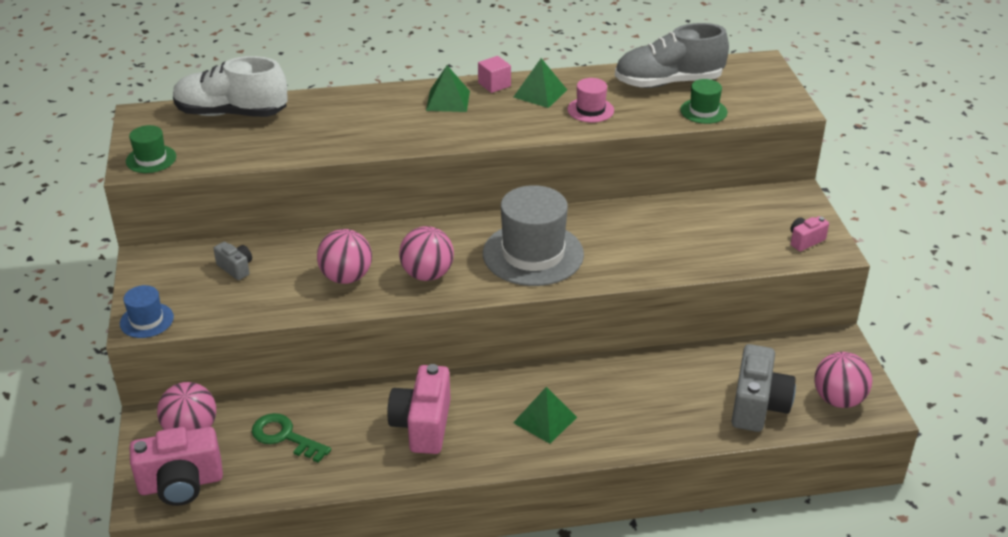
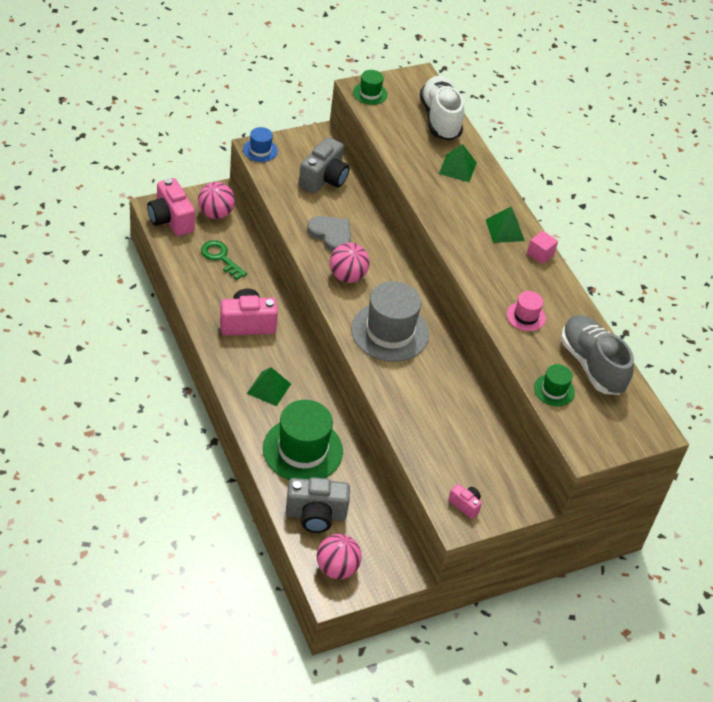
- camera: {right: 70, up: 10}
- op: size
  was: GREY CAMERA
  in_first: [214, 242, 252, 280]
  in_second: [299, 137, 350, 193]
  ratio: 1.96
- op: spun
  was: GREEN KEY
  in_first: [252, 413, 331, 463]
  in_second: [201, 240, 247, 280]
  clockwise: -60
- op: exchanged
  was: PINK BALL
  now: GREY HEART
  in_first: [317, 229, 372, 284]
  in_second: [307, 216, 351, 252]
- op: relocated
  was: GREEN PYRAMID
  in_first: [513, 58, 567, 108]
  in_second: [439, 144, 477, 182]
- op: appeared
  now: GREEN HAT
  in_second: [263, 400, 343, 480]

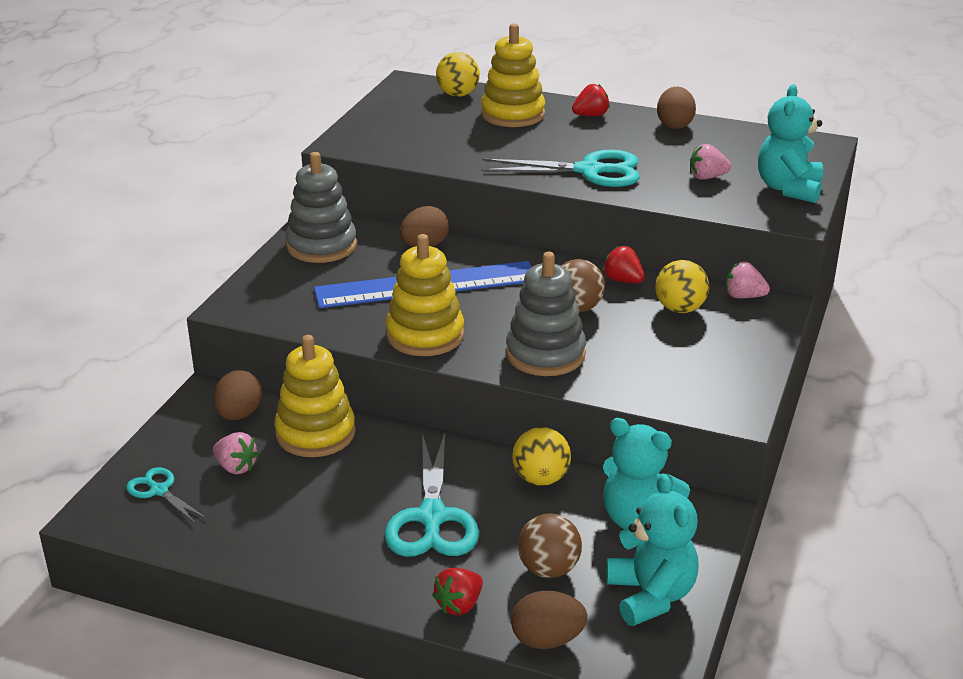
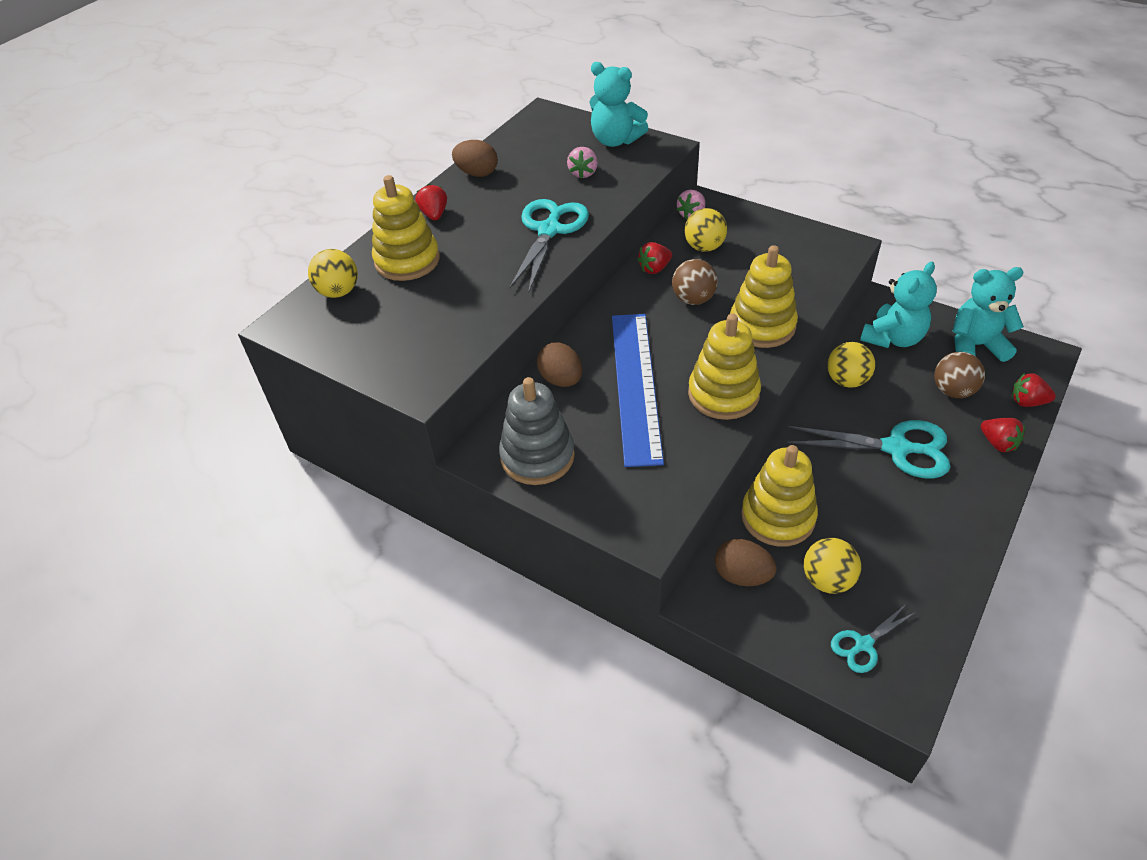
- camera: {right: -75, up: 15}
- op: exchanged
  was: PINK STRAWBERRY
  now: YELLOW BALL
  in_first: [213, 432, 259, 474]
  in_second: [804, 538, 861, 594]
- op: colour
  was: GREY STACKING TOY
  now: YELLOW STACKING TOY
  in_first: [506, 252, 586, 376]
  in_second: [730, 245, 798, 348]
- op: exchanged
  was: BROWN EGG
  now: RED STRAWBERRY
  in_first: [511, 591, 587, 649]
  in_second: [1012, 373, 1056, 407]

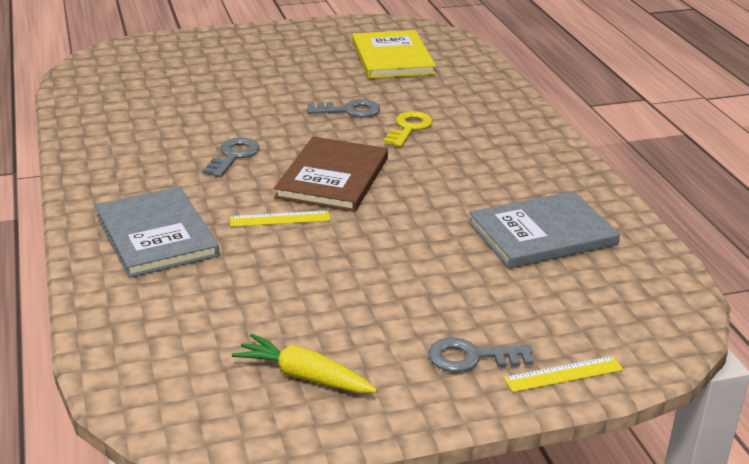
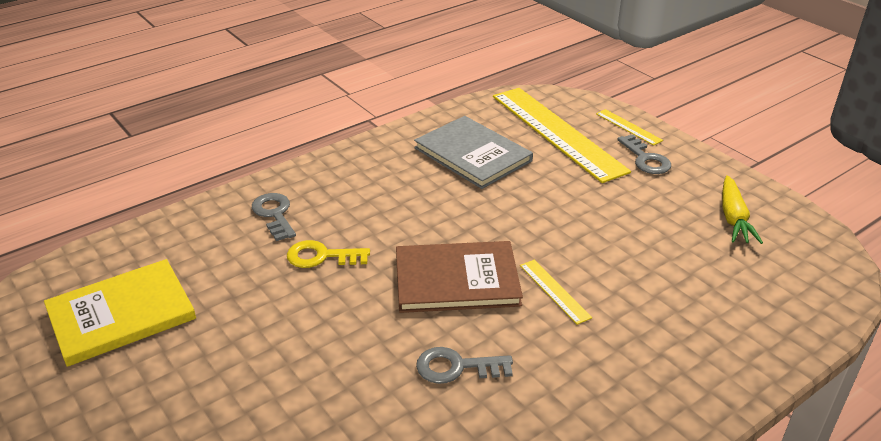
- camera: {right: -110, up: 5}
- op: missing
  was: GREY BOOK
  in_first: [95, 187, 220, 278]
- op: relocated
  was: GREY KEY
  in_first: [307, 99, 380, 117]
  in_second: [252, 193, 296, 241]
- op: appeared
  now: YELLOW RULER
  in_second: [493, 88, 631, 183]

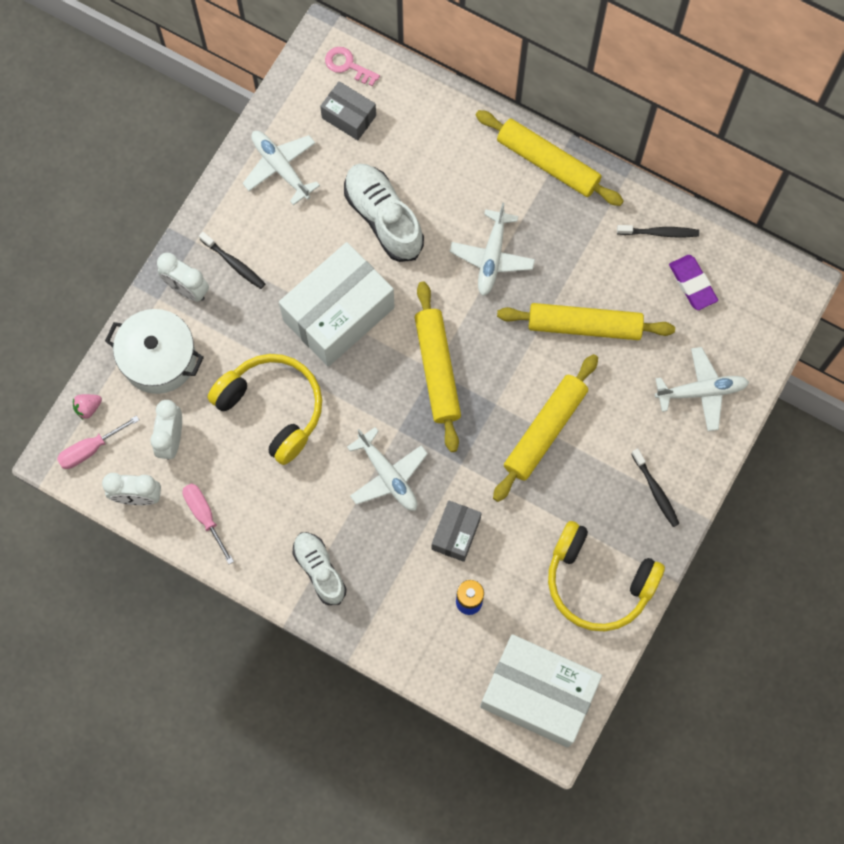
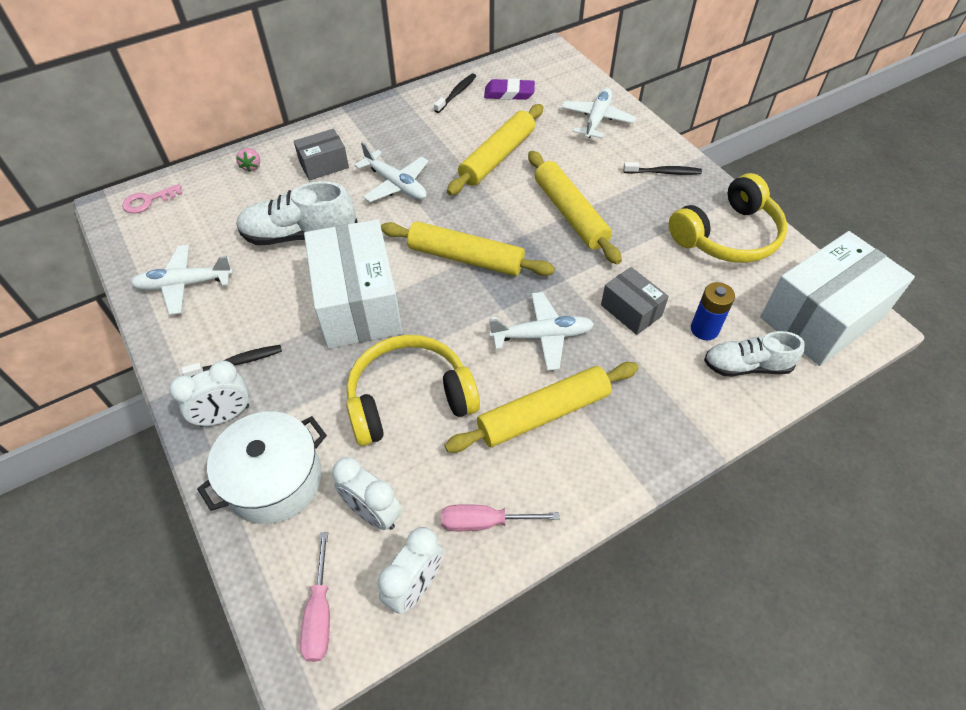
- camera: {right: -60, up: -20}
- op: relocated
  was: PINK STRAWBERRY
  in_first: [73, 394, 102, 419]
  in_second: [236, 148, 260, 172]
- op: relocated
  was: WHITE SHOE
  in_first: [292, 532, 346, 605]
  in_second: [704, 331, 804, 376]
- op: relocated
  was: GREY BOX
  in_first: [320, 81, 376, 140]
  in_second: [294, 129, 349, 181]
- op: relocated
  was: YELLOW ROLLING PIN
  in_first: [476, 110, 624, 206]
  in_second: [445, 362, 638, 453]

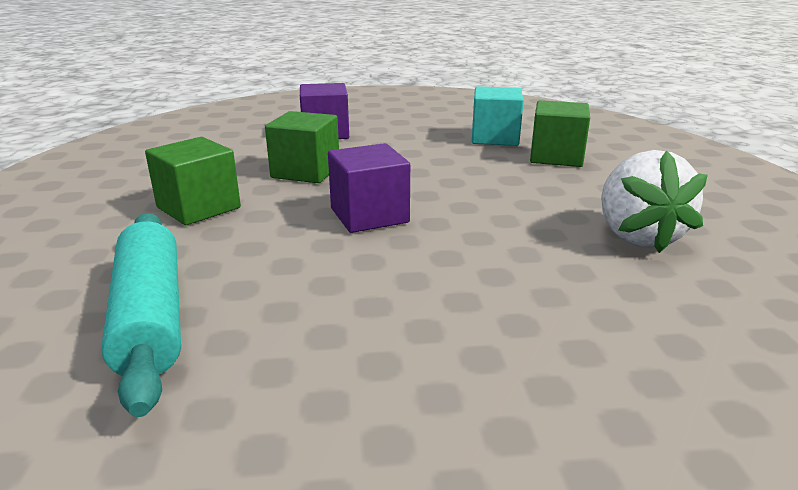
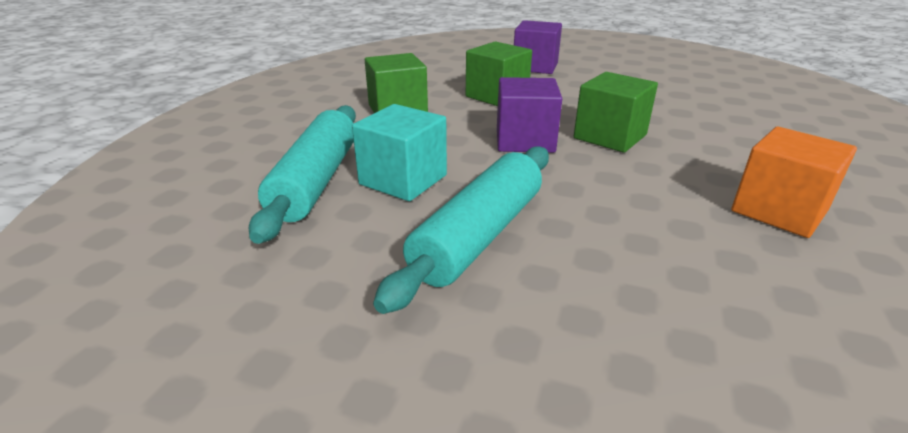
- camera: {right: 25, up: 5}
- op: relocated
  was: TURQUOISE CUBE
  in_first: [472, 86, 524, 146]
  in_second: [352, 104, 447, 201]
- op: relocated
  was: GREEN CUBE
  in_first: [530, 100, 590, 167]
  in_second: [574, 72, 658, 153]
- op: exchanged
  was: WHITE STRAWBERRY
  now: ORANGE CUBE
  in_first: [601, 150, 708, 253]
  in_second: [731, 126, 857, 238]
- op: appeared
  now: TURQUOISE ROLLING PIN
  in_second: [373, 147, 549, 314]

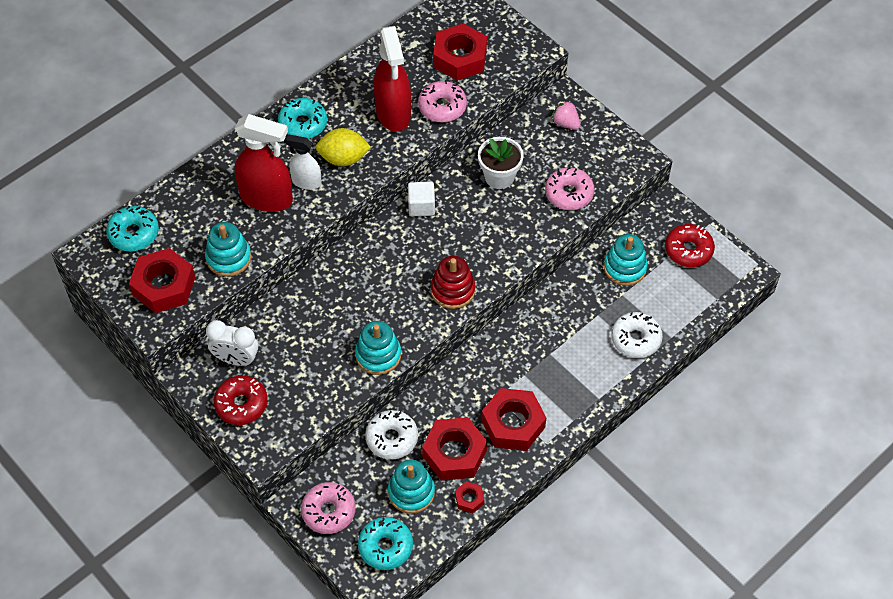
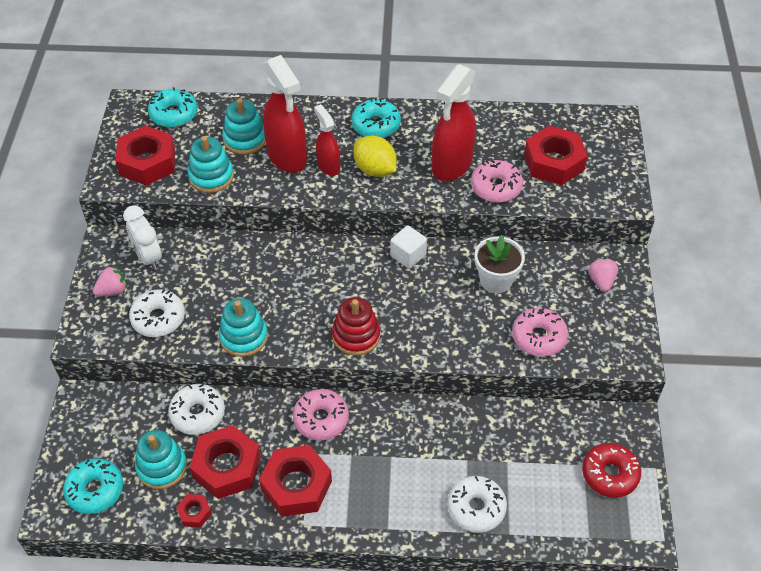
- camera: {right: 45, up: -5}
- op: exchanged
  was: RED DONUT
  now: PINK STRAWBERRY
  in_first: [214, 375, 268, 425]
  in_second: [93, 266, 127, 297]
- op: colour
  was: WHITE SPRAY BOTTLE
  now: RED SPRAY BOTTLE
  in_first: [283, 134, 322, 190]
  in_second: [314, 104, 340, 176]
- op: relocated
  was: PINK DONUT
  in_first: [301, 482, 356, 534]
  in_second: [293, 389, 349, 441]
- op: relocated
  was: TURQUOISE STACKING TOY
  in_first: [604, 234, 648, 286]
  in_second: [222, 98, 266, 155]
- op: appeared
  now: WHITE DONUT
  in_second: [129, 289, 185, 337]

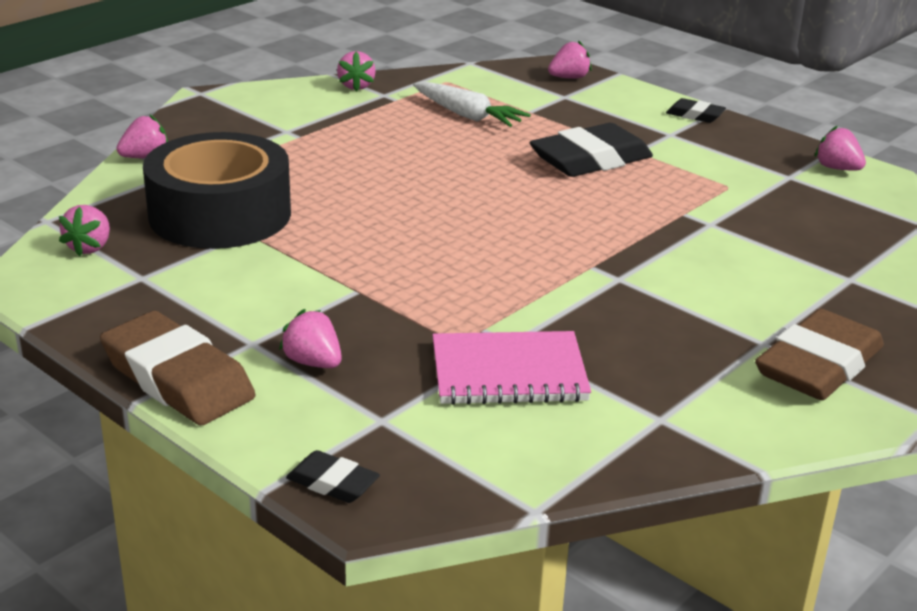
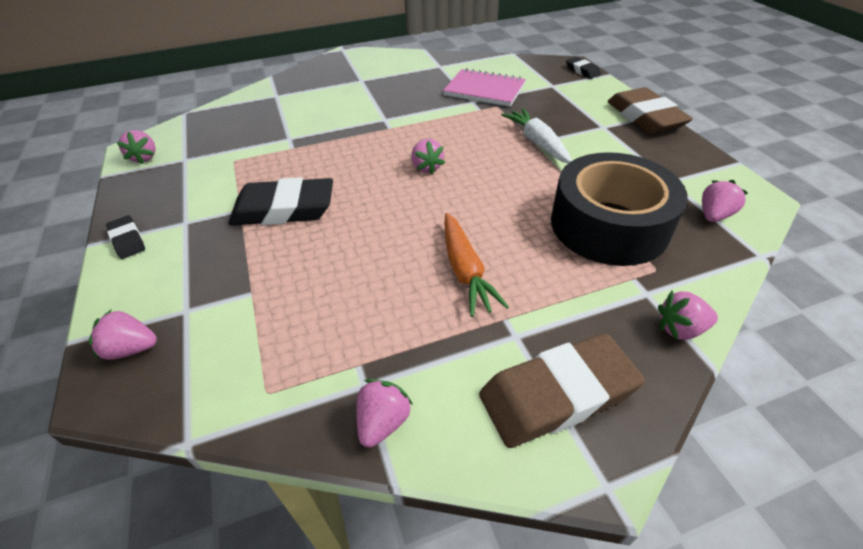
- camera: {right: -150, up: 15}
- op: relocated
  was: PINK STRAWBERRY
  in_first: [279, 309, 342, 368]
  in_second: [411, 139, 445, 174]
- op: relocated
  was: WHITE CARROT
  in_first: [413, 82, 531, 127]
  in_second: [501, 108, 572, 163]
- op: relocated
  was: BROWN ERASER
  in_first: [755, 309, 884, 400]
  in_second: [479, 333, 645, 448]
- op: appeared
  now: ORANGE CARROT
  in_second: [444, 213, 509, 317]

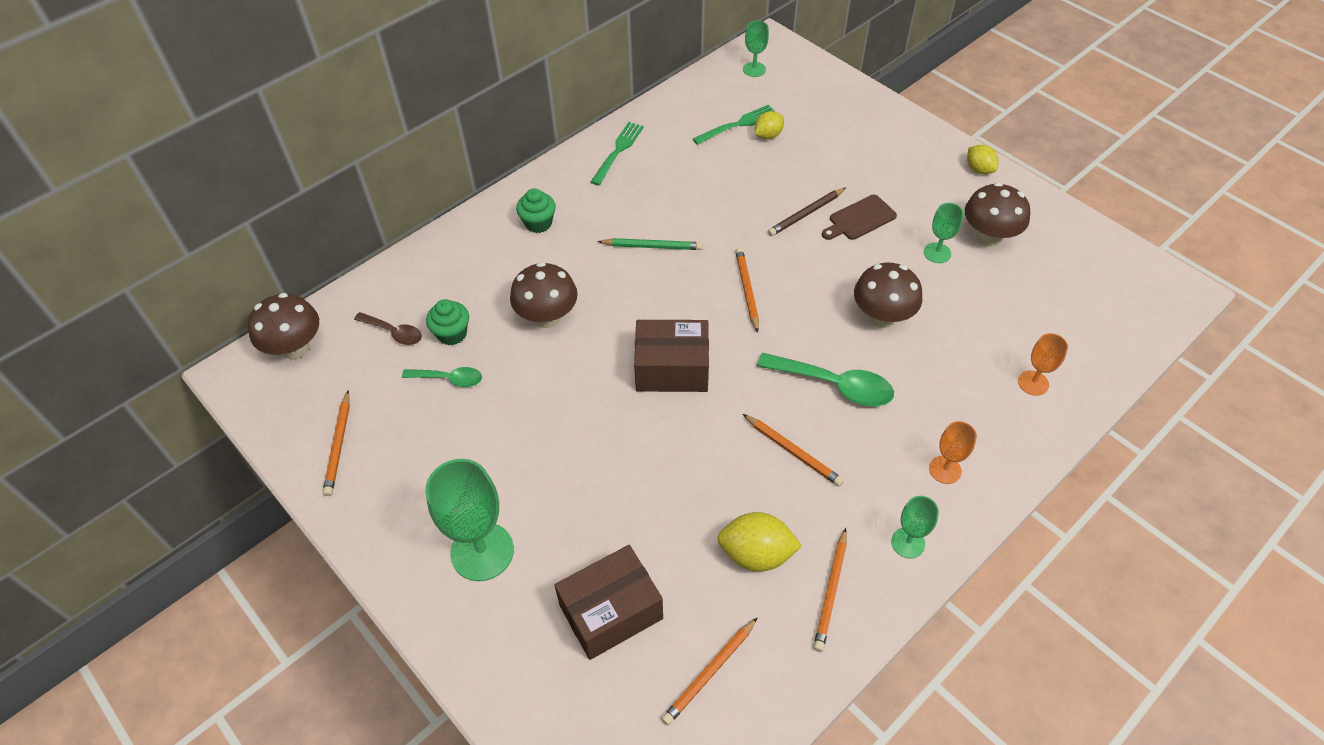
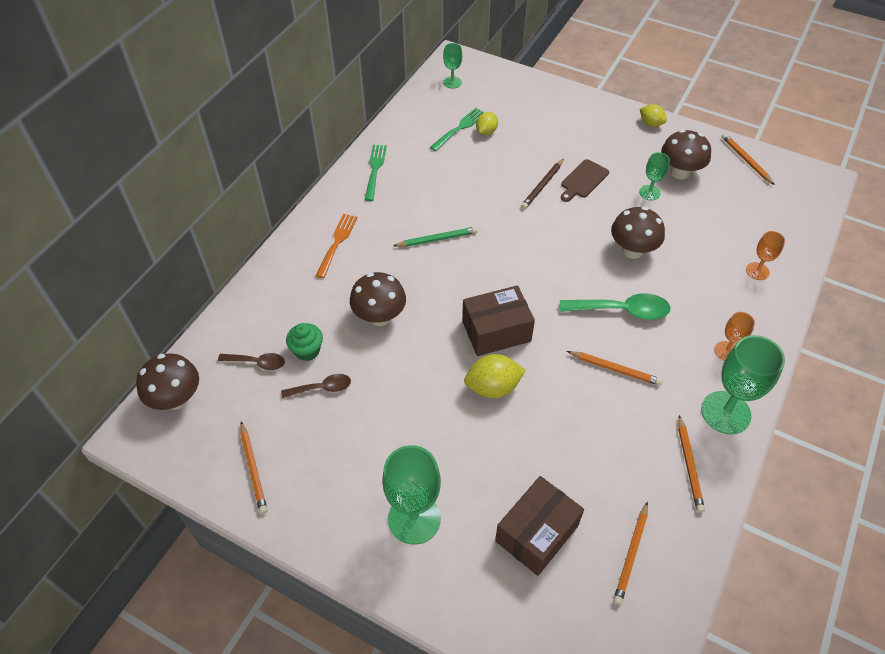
- camera: {right: -20, up: 0}
- op: colour
  was: GREEN SPOON
  now: BROWN SPOON
  in_first: [402, 367, 482, 387]
  in_second: [281, 374, 351, 398]
- op: exchanged
  was: GREEN CUPCAKE
  now: ORANGE FORK
  in_first: [516, 188, 556, 233]
  in_second: [316, 214, 358, 278]
- op: relocated
  was: YELLOW LEMON
  in_first: [717, 512, 802, 572]
  in_second: [464, 354, 526, 398]
- op: relocated
  was: ORANGE PENCIL
  in_first: [735, 247, 759, 333]
  in_second: [722, 133, 775, 185]
- op: size
  was: GREEN GOBLET
  in_first: [891, 496, 939, 558]
  in_second: [701, 335, 785, 434]
  ratio: 1.89

